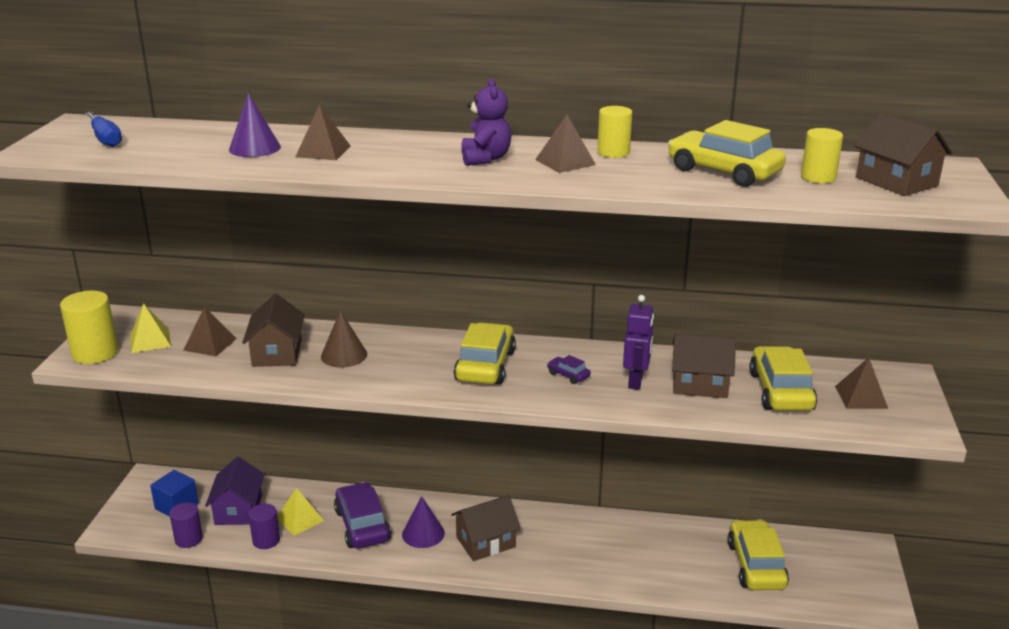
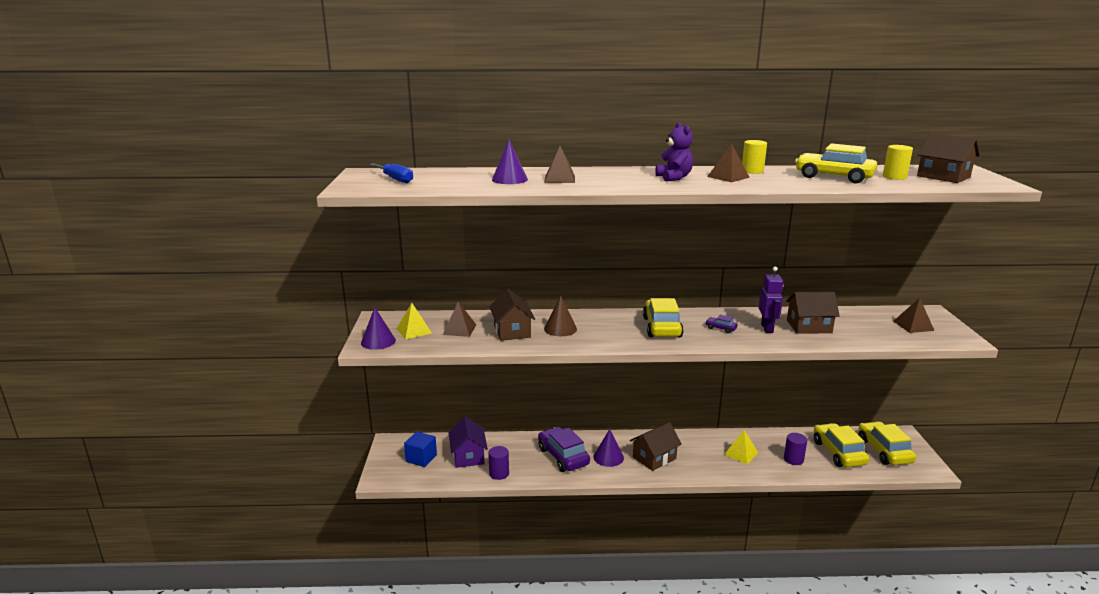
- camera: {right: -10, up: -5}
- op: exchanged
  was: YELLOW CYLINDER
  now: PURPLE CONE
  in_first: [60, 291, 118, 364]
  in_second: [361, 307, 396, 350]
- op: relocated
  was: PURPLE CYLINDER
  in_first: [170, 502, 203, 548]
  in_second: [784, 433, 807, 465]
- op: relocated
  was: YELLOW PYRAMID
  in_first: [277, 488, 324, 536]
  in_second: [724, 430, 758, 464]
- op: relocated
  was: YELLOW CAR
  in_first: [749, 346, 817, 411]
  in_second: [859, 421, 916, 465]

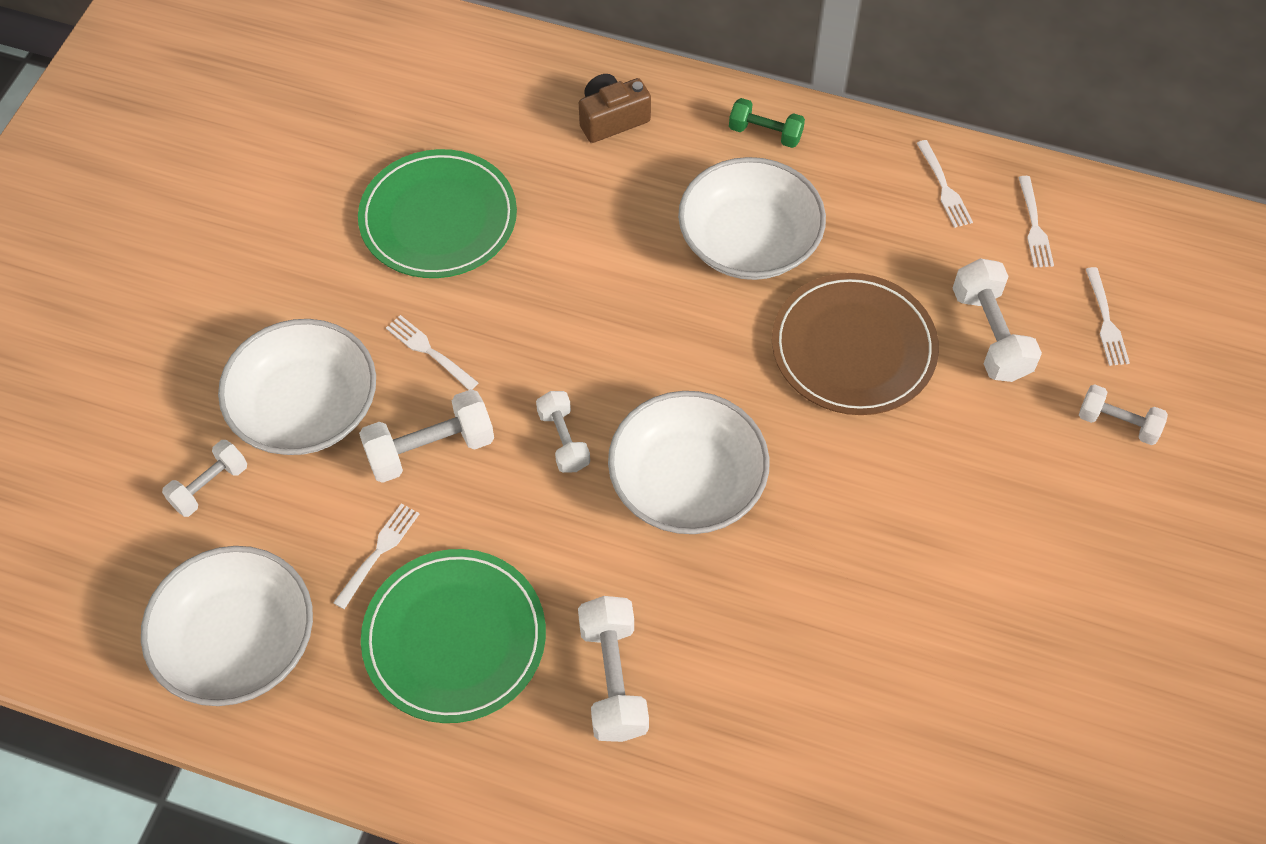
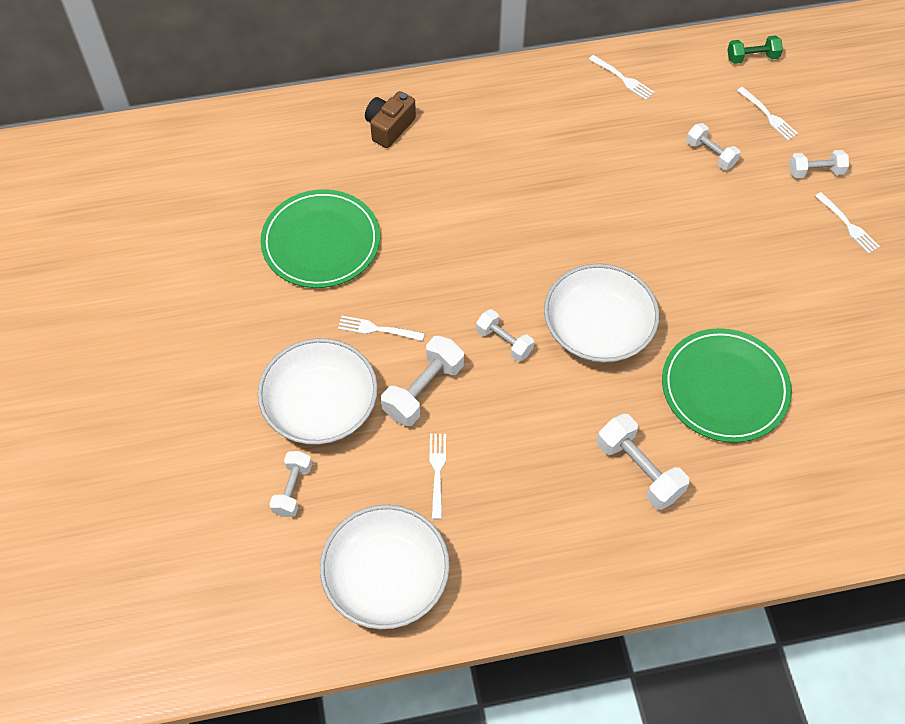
- camera: {right: -30, up: 0}
- op: relocated
  was: GREEN PLATE
  in_first: [361, 549, 546, 723]
  in_second: [662, 328, 792, 443]
- op: missing
  was: WHITE BOWL
  in_first: [678, 157, 826, 280]
- op: relocated
  was: GREEN DUMBBELL
  in_first: [729, 98, 805, 148]
  in_second: [728, 35, 783, 64]
- op: missing
  was: BROWN PLATE
  in_first: [772, 273, 939, 415]
- op: size
  was: WHITE DUMBBELL
  in_first: [952, 258, 1042, 382]
  in_second: [686, 123, 741, 170]
  ratio: 0.65
- op: relocated
  was: WHITE FORK
  in_first: [1018, 176, 1054, 267]
  in_second: [815, 192, 880, 254]

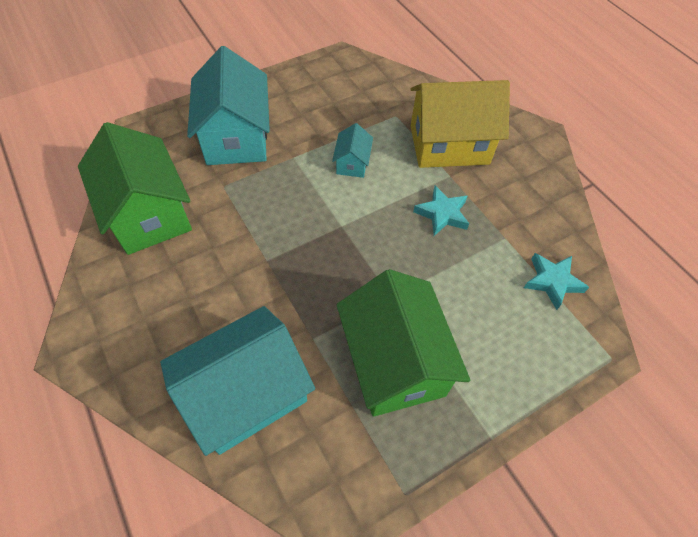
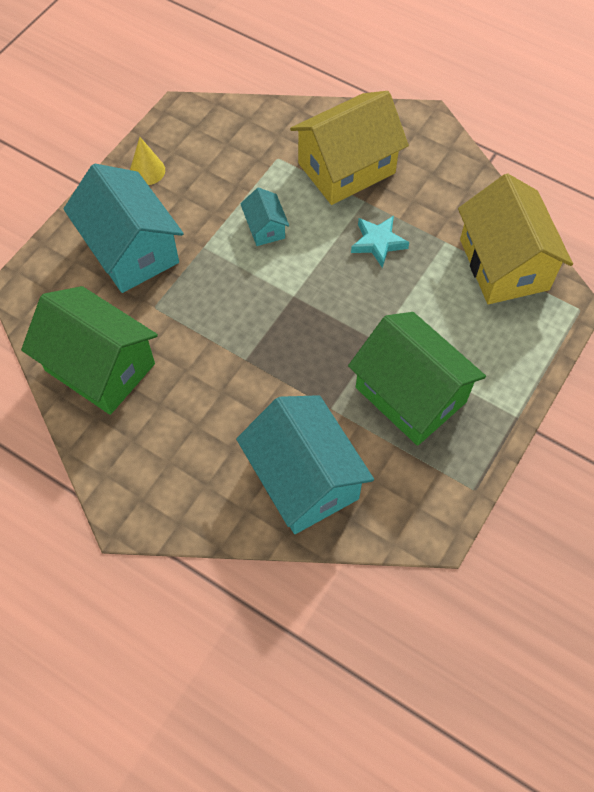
- camera: {right: -25, up: 5}
- op: spun
  was: TURQUOISE HOUSE
  in_first: [160, 306, 315, 456]
  in_second: [236, 395, 374, 534]
  clockwise: -60
- op: exchanged
  was: TURQUOISE STAR
  now: YELLOW HOUSE
  in_first: [524, 253, 589, 310]
  in_second: [458, 173, 573, 304]
- op: appeared
  now: YELLOW CONE
  in_second: [130, 137, 165, 185]

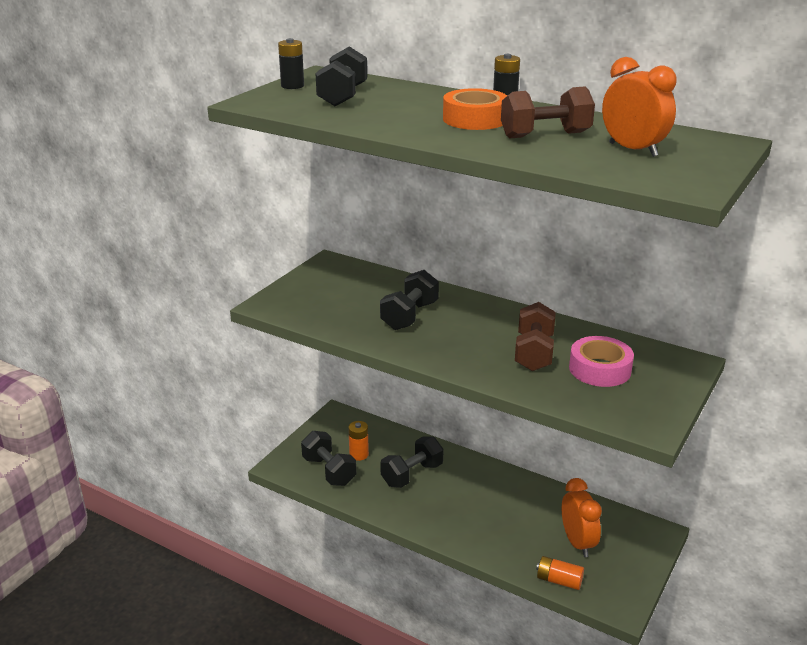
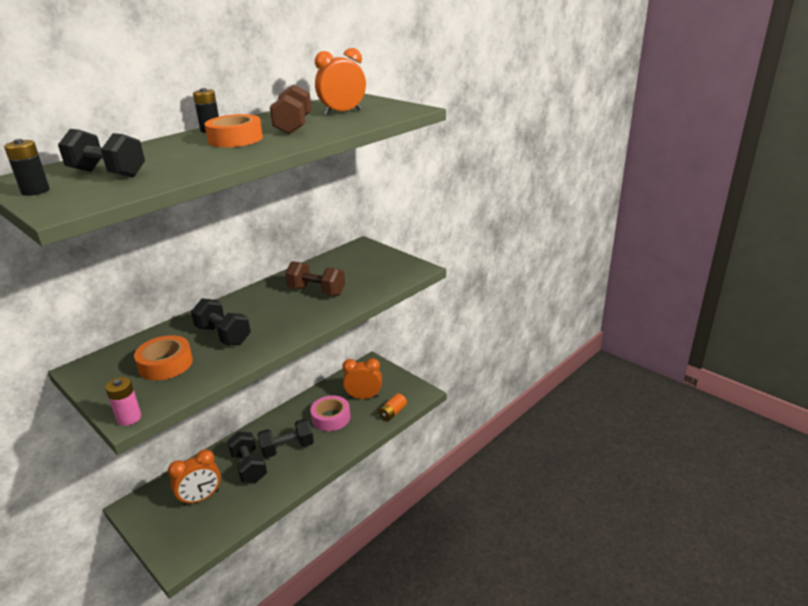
- camera: {right: -75, up: 0}
- op: relocated
  was: BLACK DUMBBELL
  in_first: [301, 431, 356, 486]
  in_second: [257, 419, 314, 458]
- op: exchanged
  was: ORANGE BATTERY
  now: ORANGE CLOCK
  in_first: [348, 421, 369, 461]
  in_second: [168, 450, 221, 506]
- op: relocated
  was: PINK TAPE
  in_first: [569, 336, 634, 387]
  in_second: [310, 396, 350, 431]
- op: appeared
  now: PINK BATTERY
  in_second: [105, 377, 141, 426]
- op: appeared
  now: ORANGE TAPE
  in_second: [134, 335, 193, 380]

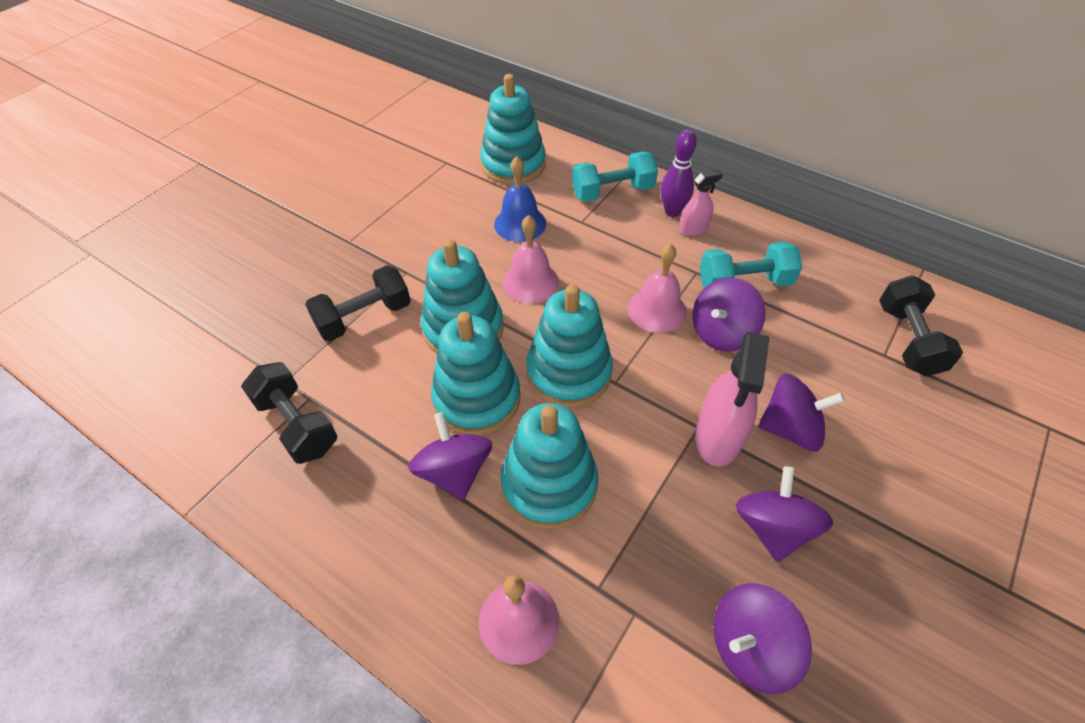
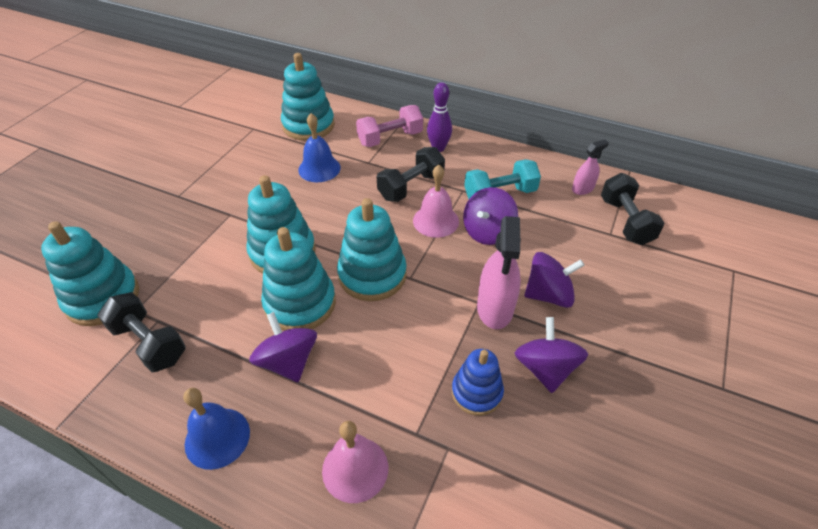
- camera: {right: -10, up: -5}
- op: relocated
  was: BLACK DUMBBELL
  in_first: [305, 265, 411, 341]
  in_second: [377, 147, 445, 202]
- op: relocated
  was: TURQUOISE STACKING TOY
  in_first: [501, 403, 598, 529]
  in_second: [41, 221, 139, 326]
- op: missing
  was: PINK BELL
  in_first: [503, 215, 559, 303]
- op: colour
  was: TURQUOISE DUMBBELL
  now: PINK DUMBBELL
  in_first: [572, 151, 658, 202]
  in_second: [356, 105, 423, 147]
- op: relocated
  was: PINK SPRAY BOTTLE
  in_first: [679, 170, 723, 236]
  in_second: [572, 139, 609, 195]
- op: missing
  was: PURPLE SPINNING TOP
  in_first: [713, 583, 812, 694]
- op: appeared
  now: BLUE BELL
  in_second: [183, 388, 250, 470]
- op: appeared
  now: BLUE STACKING TOY
  in_second: [452, 349, 504, 416]

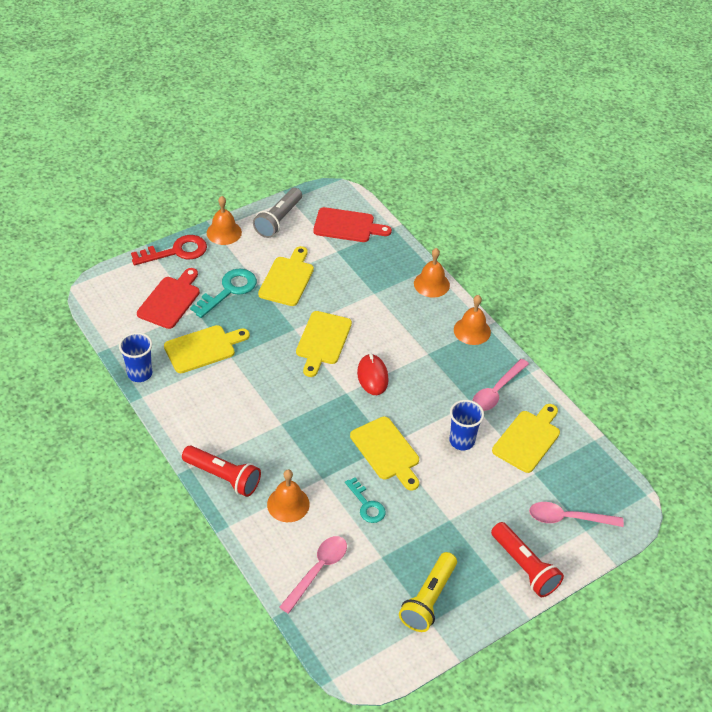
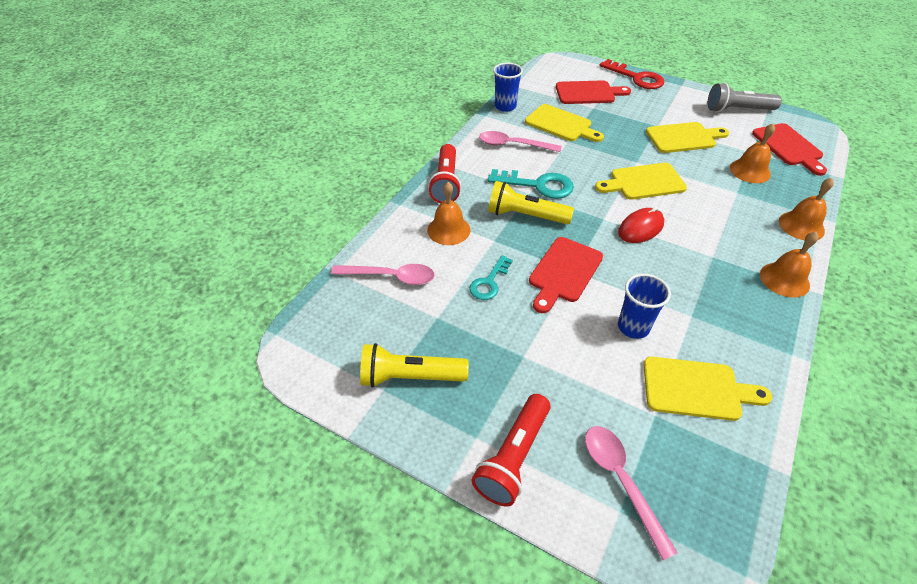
- camera: {right: 65, up: 0}
- op: relocated
  was: TURQUOISE KEY
  in_first: [190, 268, 257, 318]
  in_second: [488, 169, 574, 199]
- op: relocated
  was: ORANGE BELL
  in_first: [207, 196, 242, 245]
  in_second: [730, 124, 775, 183]
- op: colour
  was: YELLOW CUTTING BOARD
  now: RED CUTTING BOARD
  in_first: [350, 416, 419, 491]
  in_second: [529, 237, 603, 313]
- op: relocated
  was: PINK SPOON
  in_first: [472, 359, 529, 411]
  in_second: [479, 131, 562, 152]
- op: appeared
  now: YELLOW FLASHLIGHT
  in_second: [488, 181, 574, 224]

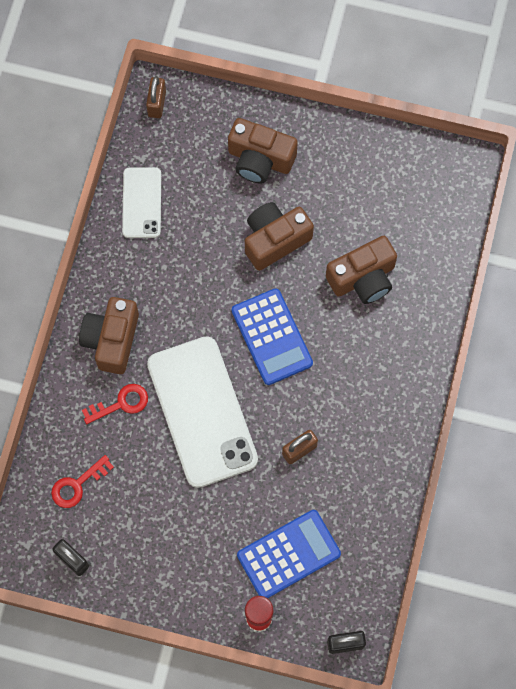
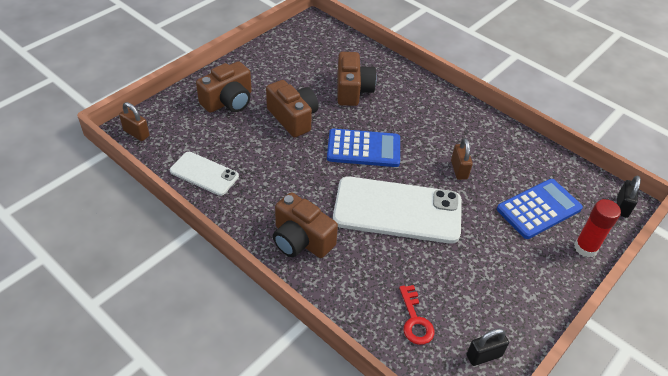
- camera: {right: -65, up: -25}
- op: missing
  was: RED KEY
  in_first: [82, 384, 148, 424]
- op: spun
  was: BLUE CALCULATOR
  in_first: [237, 510, 341, 598]
  in_second: [497, 179, 583, 239]
  clockwise: 60
- op: spun
  was: BROWN CAMERA
  in_first: [245, 202, 314, 271]
  in_second: [266, 80, 318, 137]
  clockwise: 150

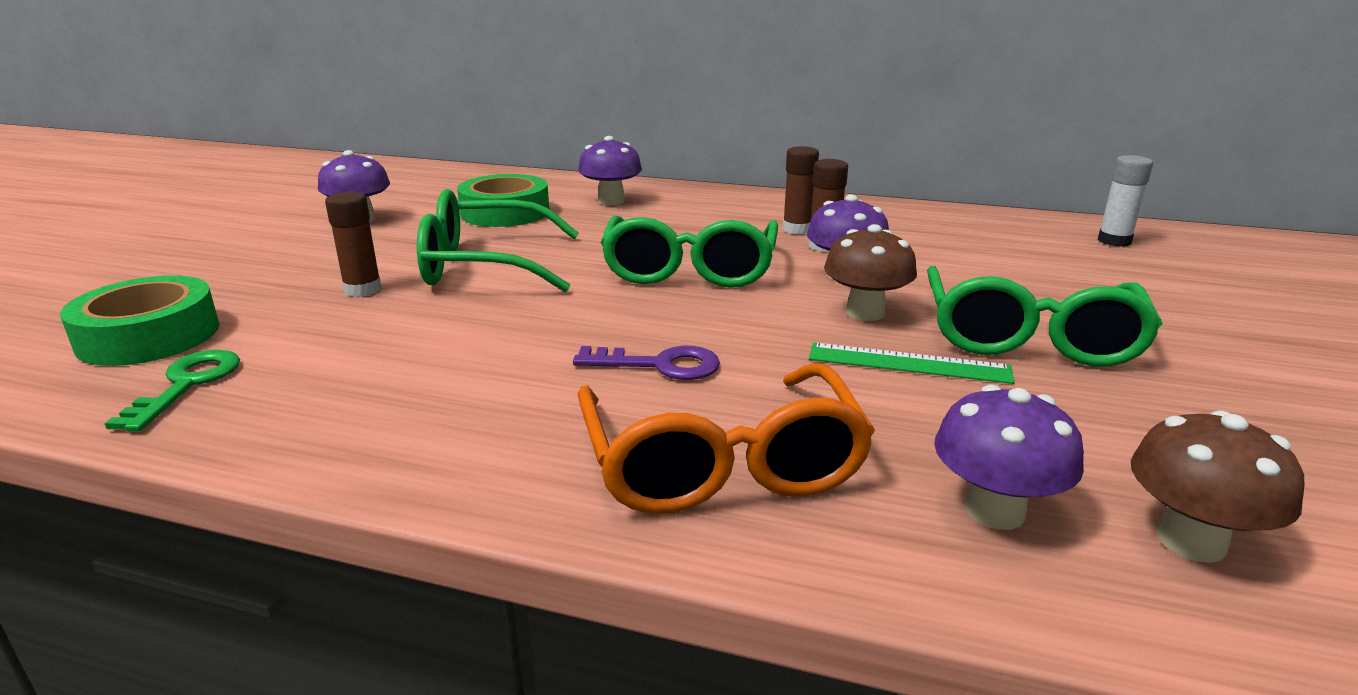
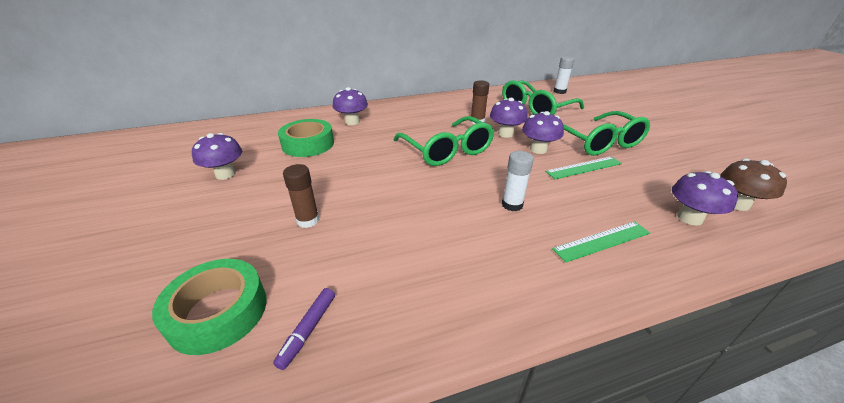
- camera: {right: -35, up: 10}
- op: exchanged
  was: GREEN KEY
  now: PURPLE MARKER
  in_first: [104, 350, 240, 432]
  in_second: [273, 288, 335, 370]
- op: relocated
  was: GREEN GLASSES
  in_first: [417, 189, 579, 292]
  in_second: [502, 80, 584, 115]
- op: exchanged
  was: PURPLE KEY
  now: WHITE GLUE STICK
  in_first: [573, 346, 720, 380]
  in_second: [502, 151, 534, 211]
- op: exchanged
  was: ORANGE GLASSES
  now: GREEN RULER
  in_first: [578, 363, 875, 514]
  in_second: [552, 221, 650, 263]
- op: missing
  was: BROWN GLUE STICK
  in_first: [783, 146, 819, 234]
- op: colour
  was: BROWN MUSHROOM
  now: PURPLE MUSHROOM
  in_first: [824, 224, 917, 321]
  in_second: [522, 111, 564, 154]

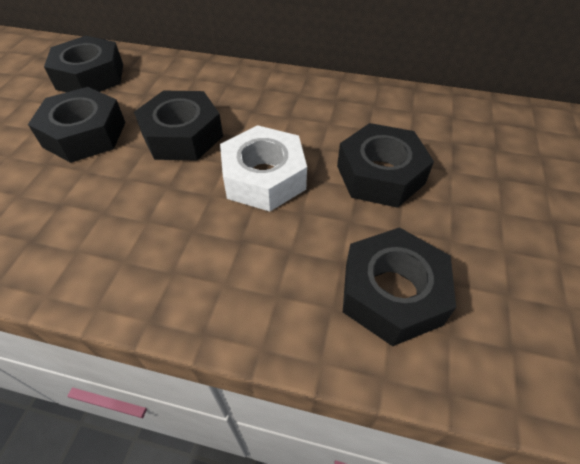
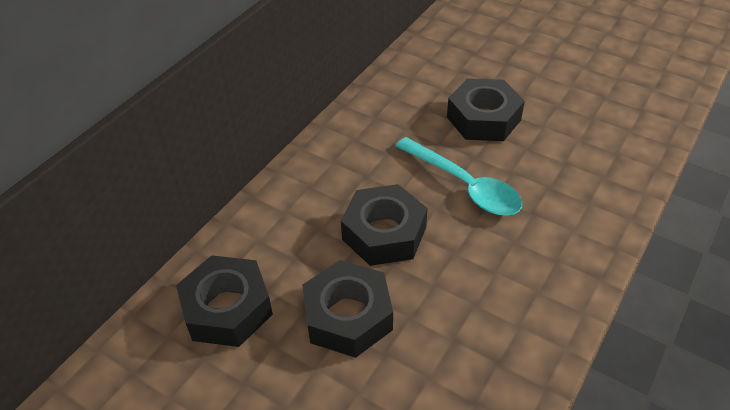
- camera: {right: -70, up: -5}
- op: exchanged
  was: WHITE NUT
  now: TURQUOISE SPOON
  in_first: [220, 125, 307, 212]
  in_second: [396, 137, 522, 216]
- op: missing
  was: BLACK NUT
  in_first: [343, 227, 456, 346]

